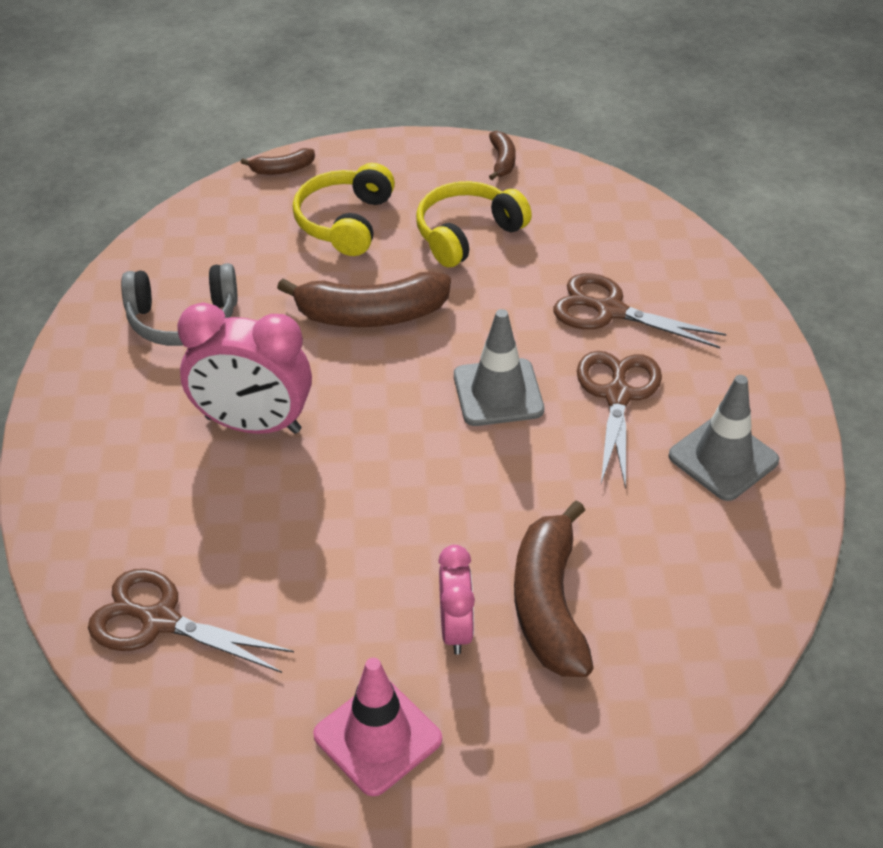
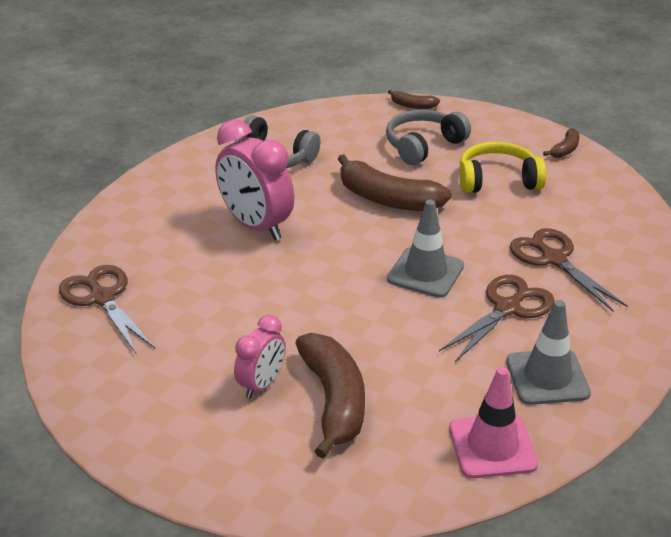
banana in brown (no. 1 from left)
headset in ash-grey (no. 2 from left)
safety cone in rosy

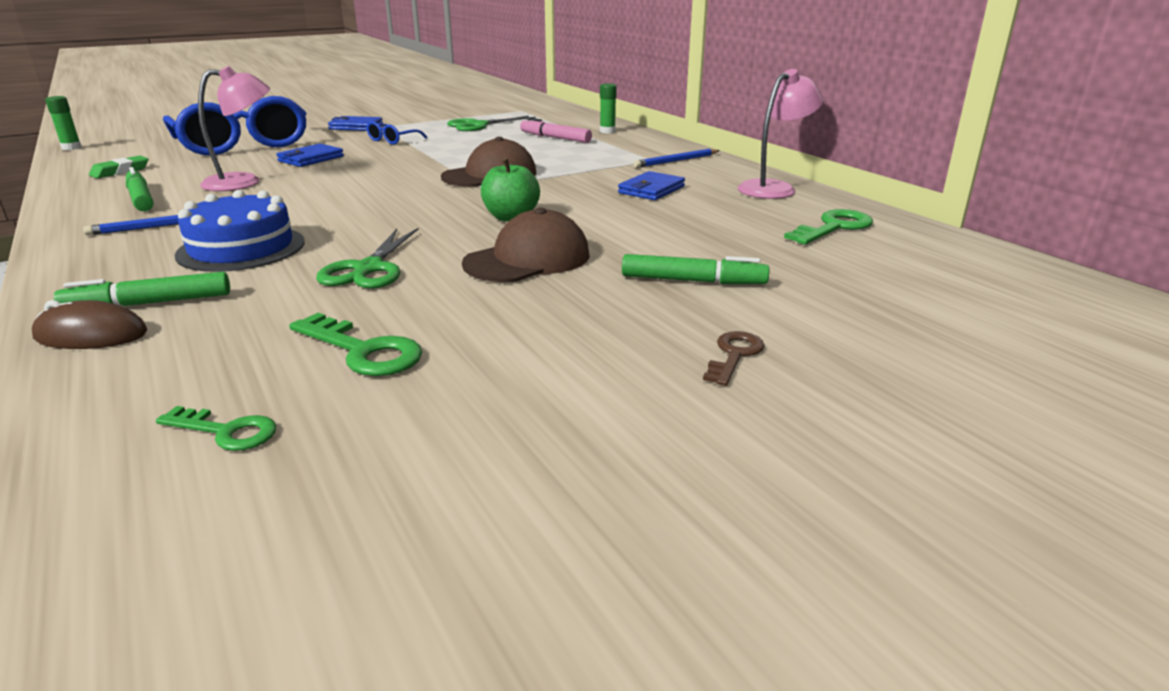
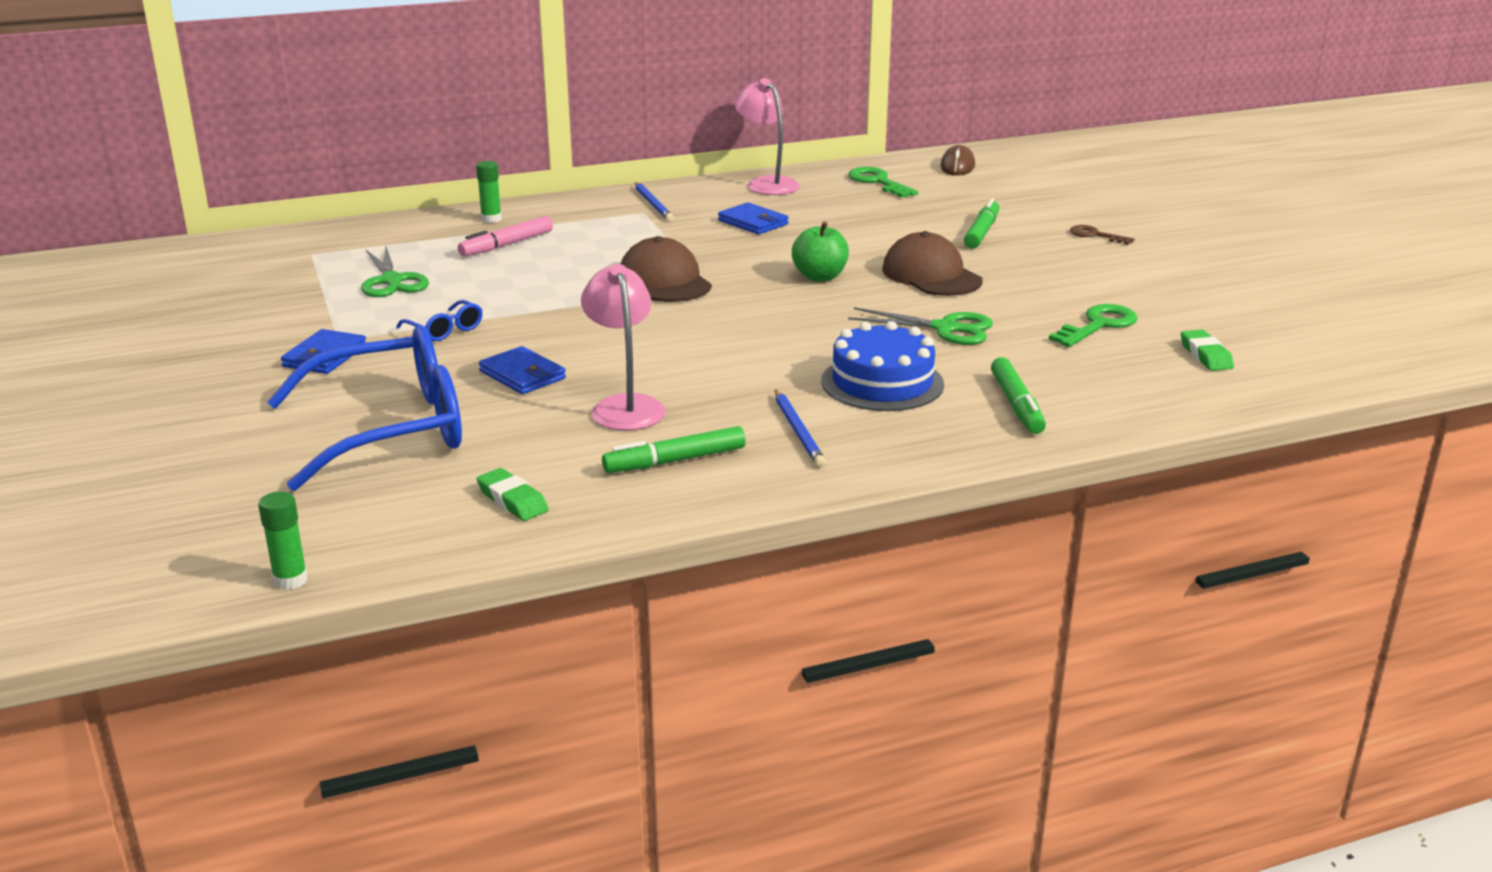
mouse in brown
pencil eraser in emerald (no. 2 from left)

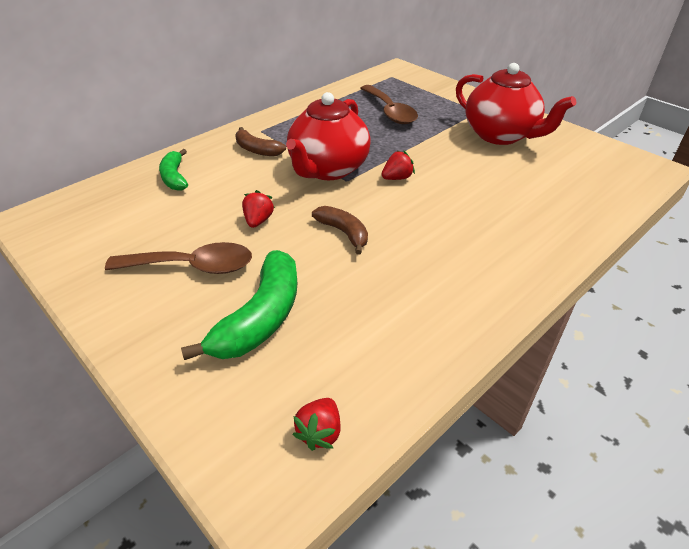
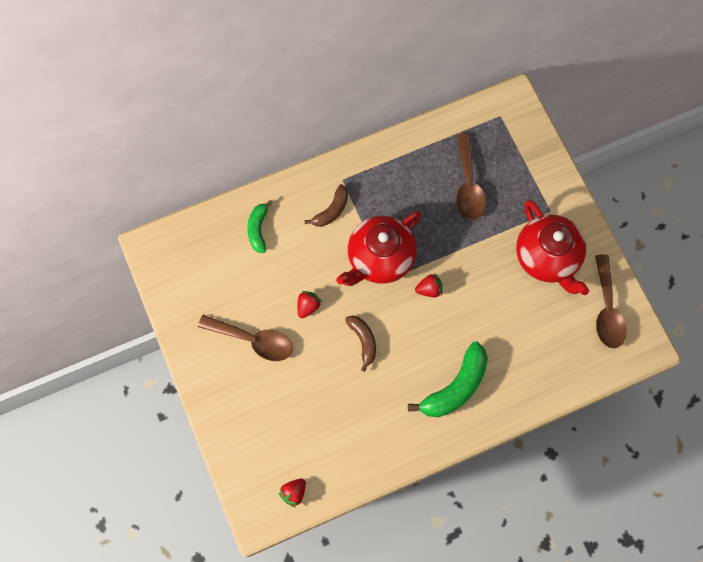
banana in brown (no. 1 from left)
banana in emerald (no. 2 from left)
teaspoon in brown (no. 3 from left)

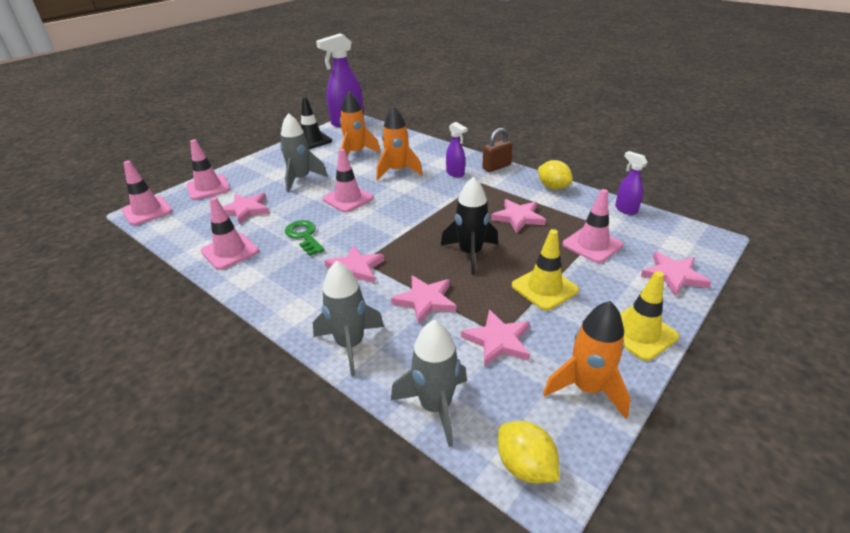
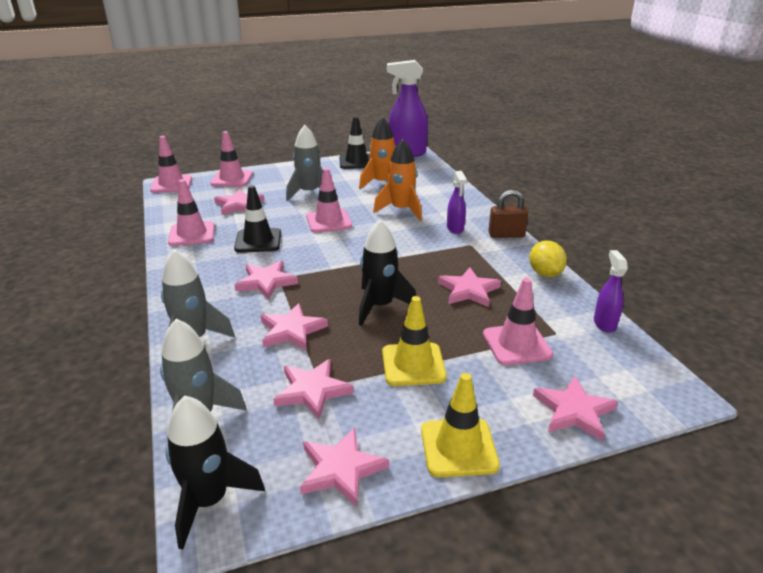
spaceship in ebony (no. 1 from left)
safety cone in ebony (no. 1 from left)
star shape in rosy (no. 5 from left)

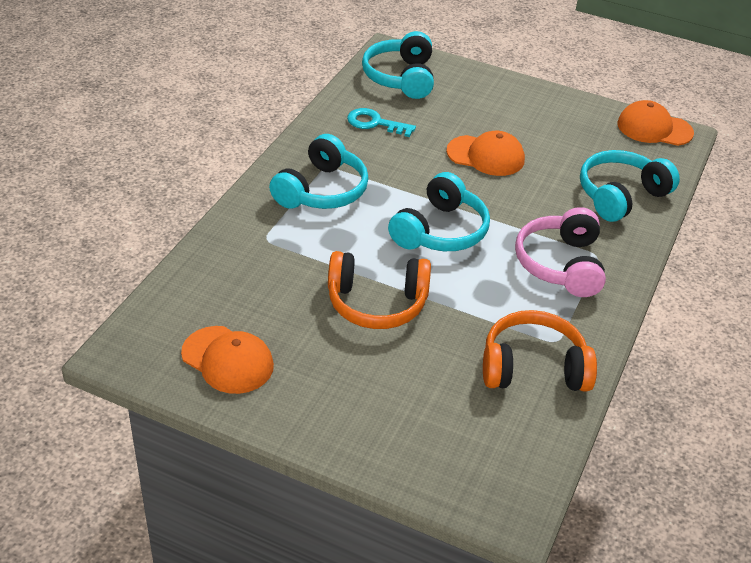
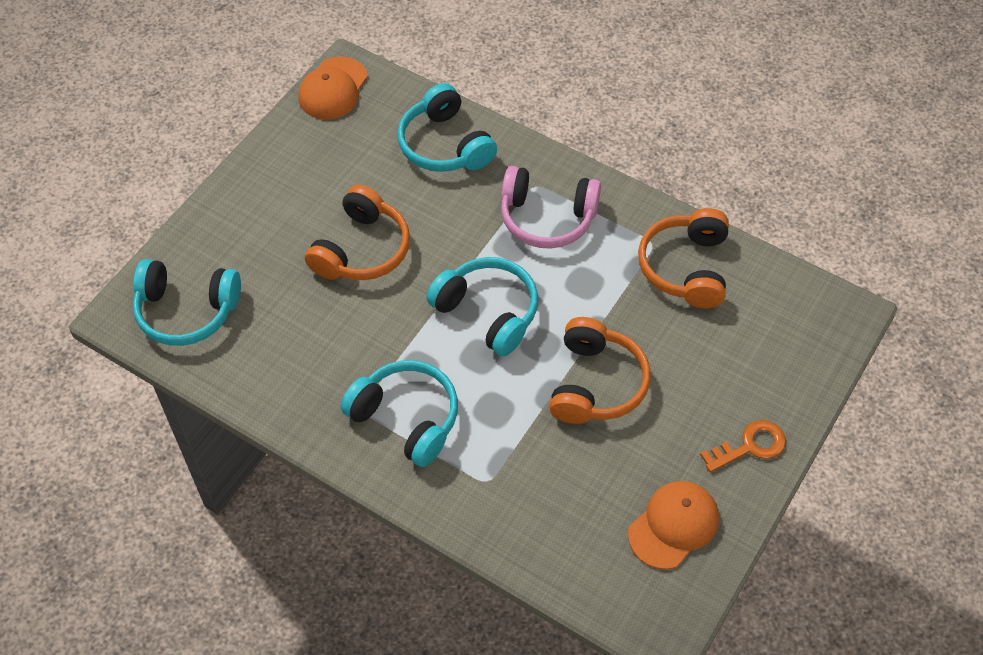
headset in orange-coloured (no. 1 from left)
door key in orange-coloured
door key in turquoise

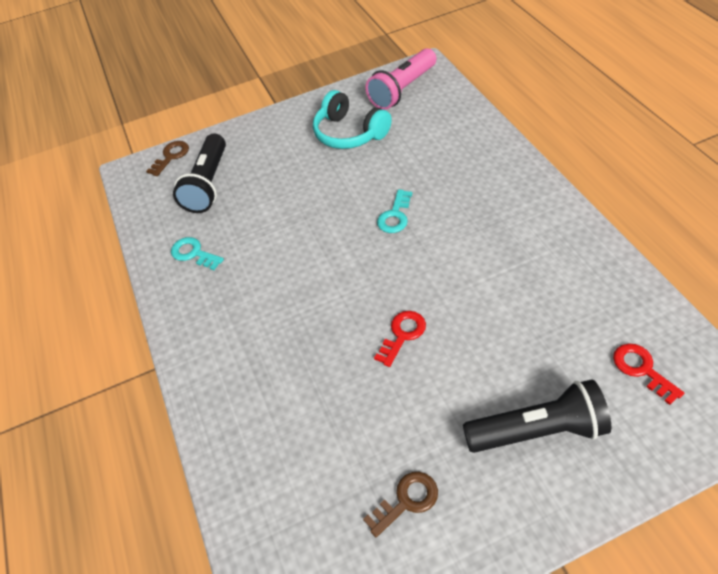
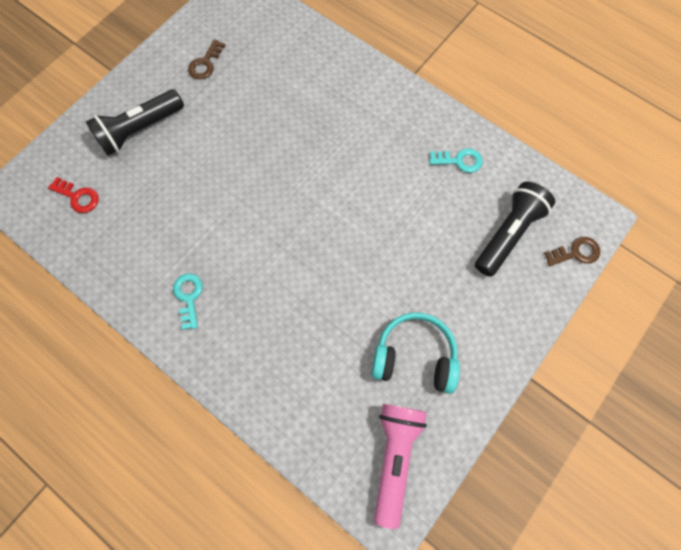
door key in turquoise (no. 1 from left)
torch in ebony (no. 2 from left)
door key in brown (no. 2 from left)
door key in red (no. 1 from left in the first image)

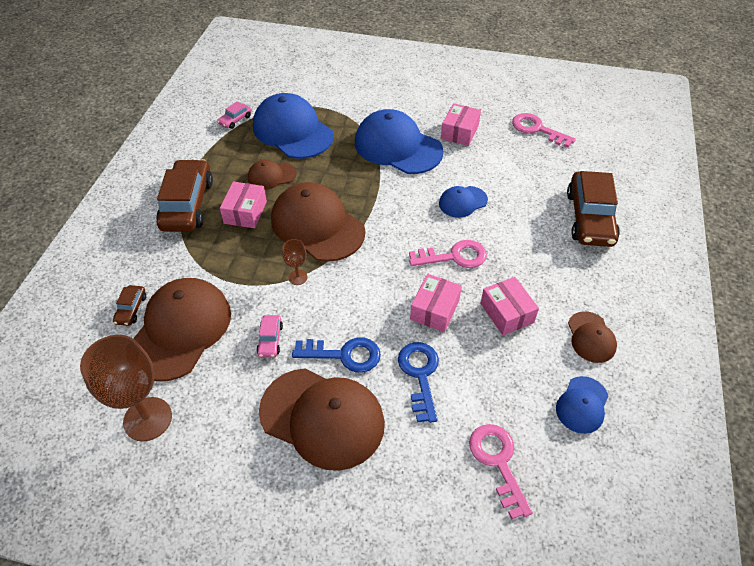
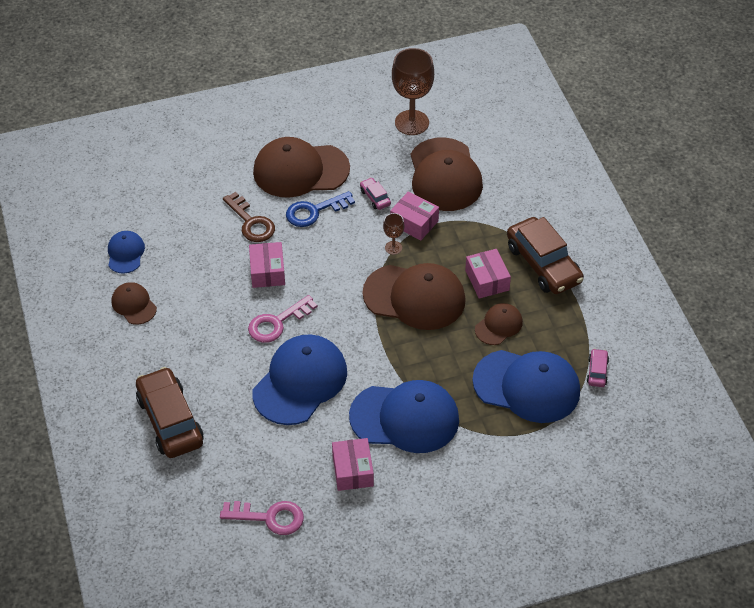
door key in brown
cap in royal blue (no. 2 from left)
box in rosy (no. 3 from left)
automobile in brown (no. 1 from left in the first image)
door key in rosy (no. 2 from left in the first image)

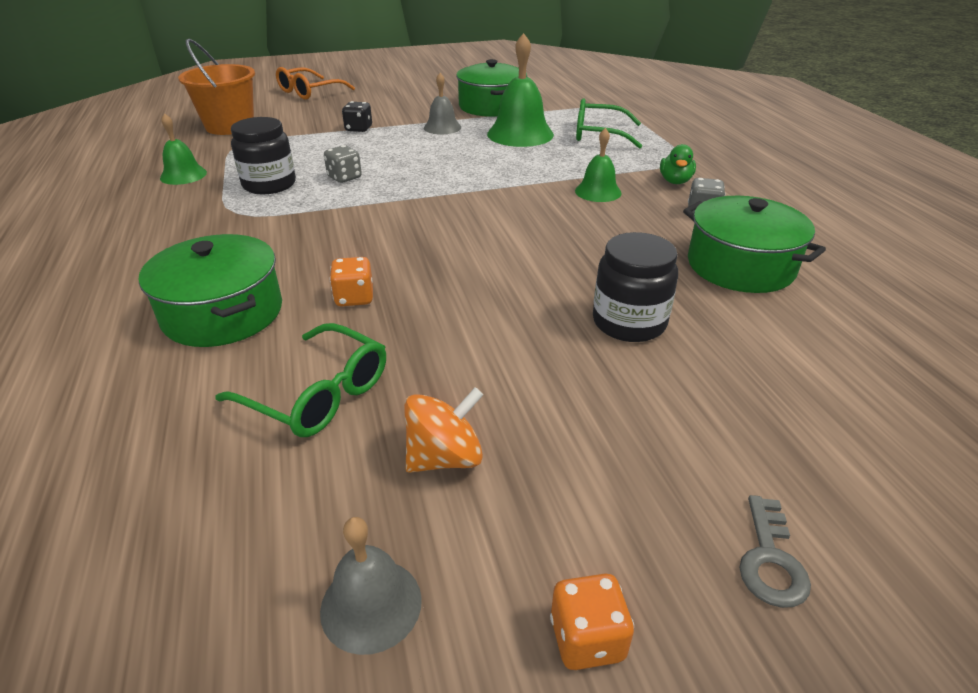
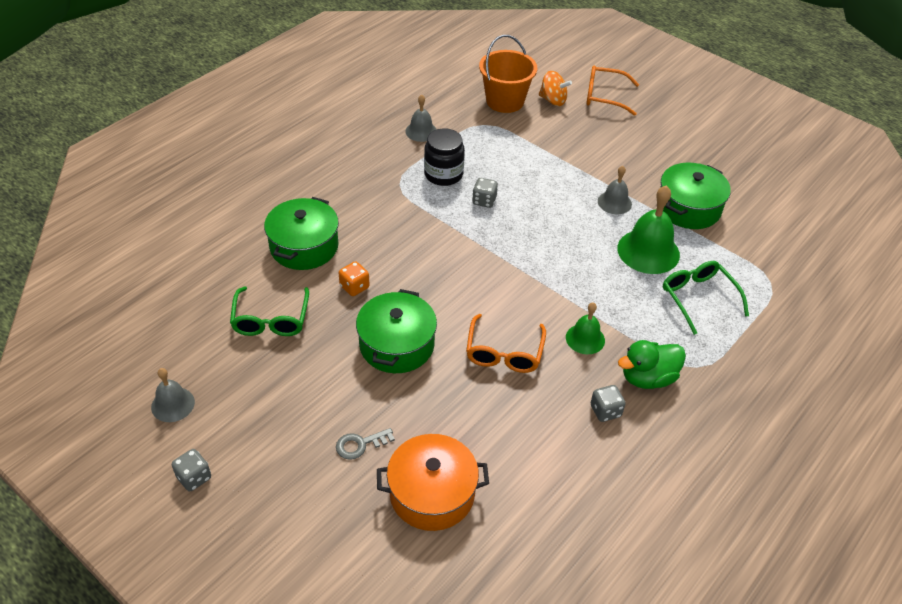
game die in ash-grey (no. 1 from left)
door key in ash-grey
pot in emerald (no. 2 from left)
pot in orange-coloured
hand bell in ash-grey (no. 2 from left)
glasses in orange-coloured (no. 1 from left)
spinning top in orange-coloured
rubber duck in emerald
game die in ebony
preserve jar in ebony (no. 2 from left in the first image)

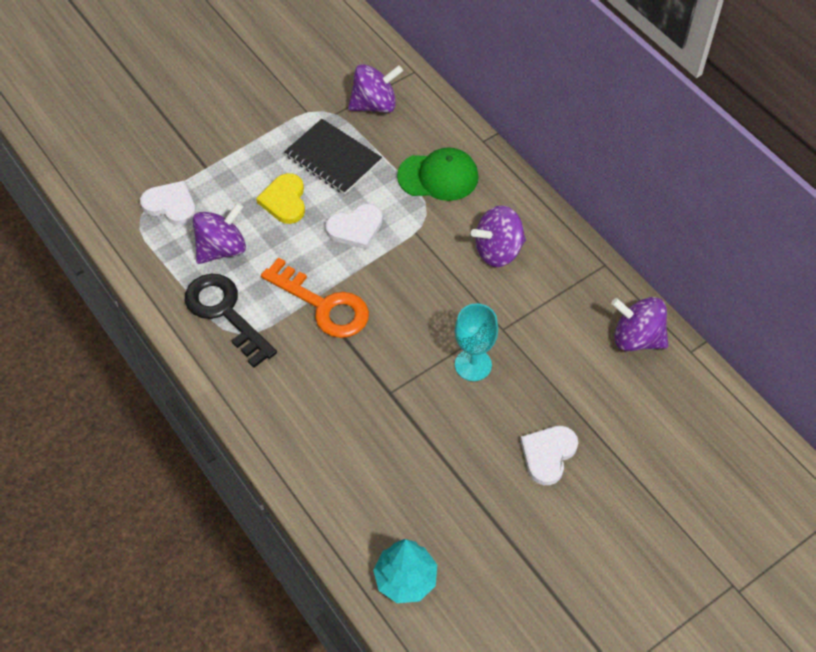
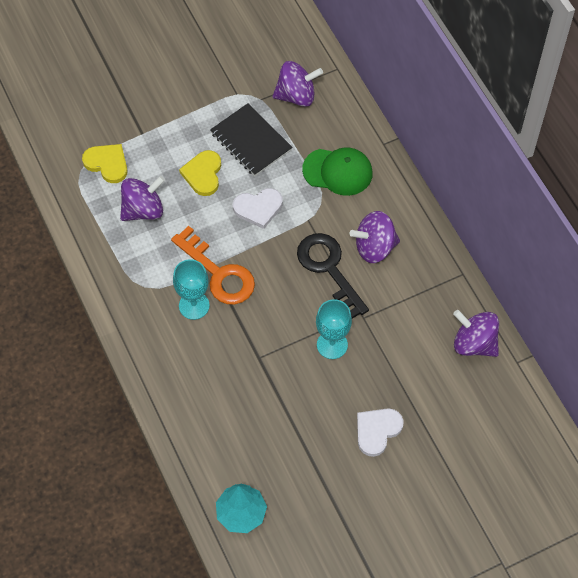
love heart in golden (no. 1 from left)
goblet in turquoise (no. 1 from left)
door key in ebony

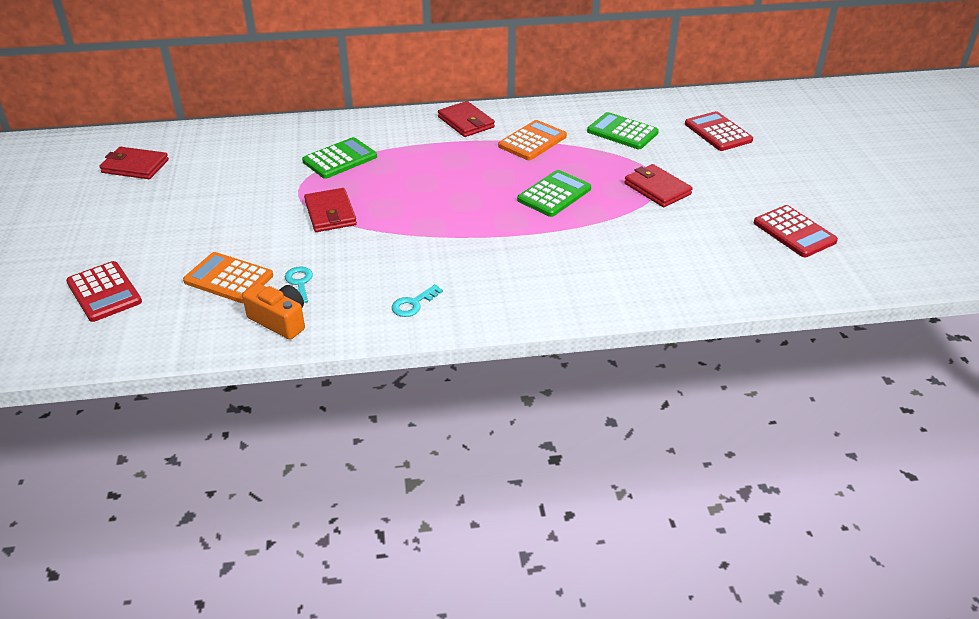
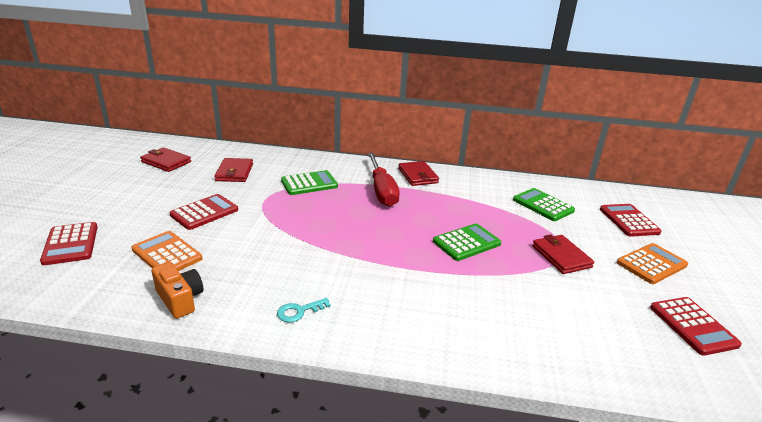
pocket calculator in red (no. 2 from left)
card wallet in red (no. 2 from left)
flat screwdriver in red
pocket calculator in orange-coloured (no. 2 from left)
door key in turquoise (no. 1 from left in the first image)

